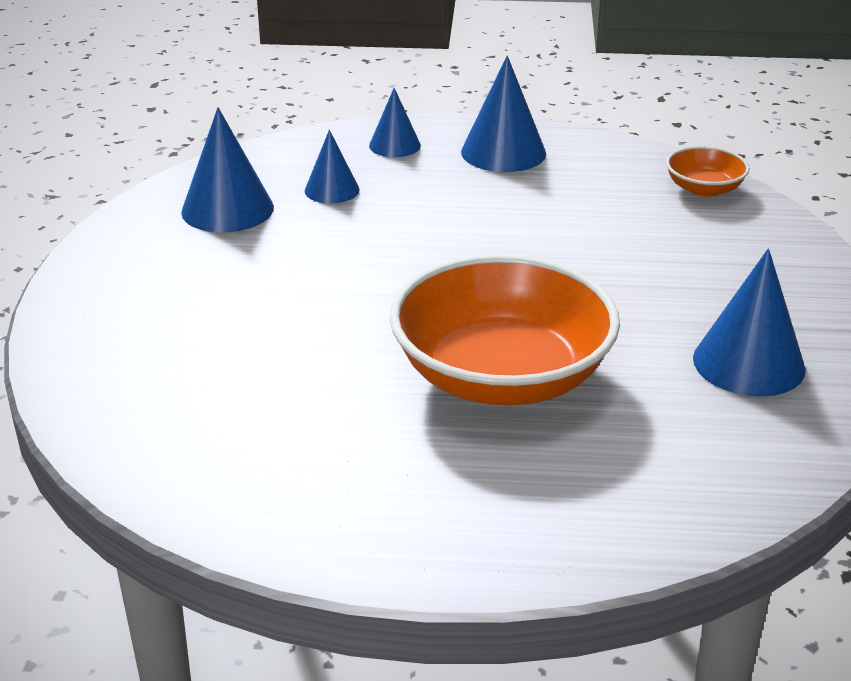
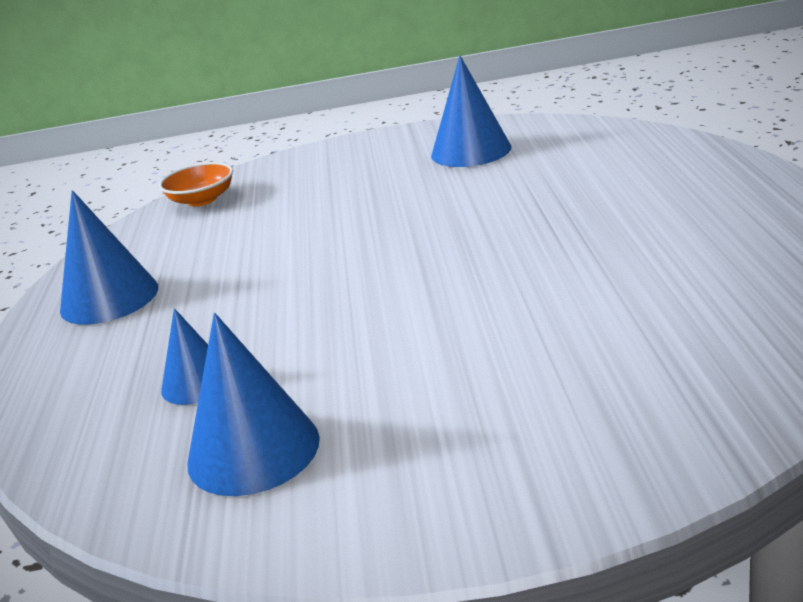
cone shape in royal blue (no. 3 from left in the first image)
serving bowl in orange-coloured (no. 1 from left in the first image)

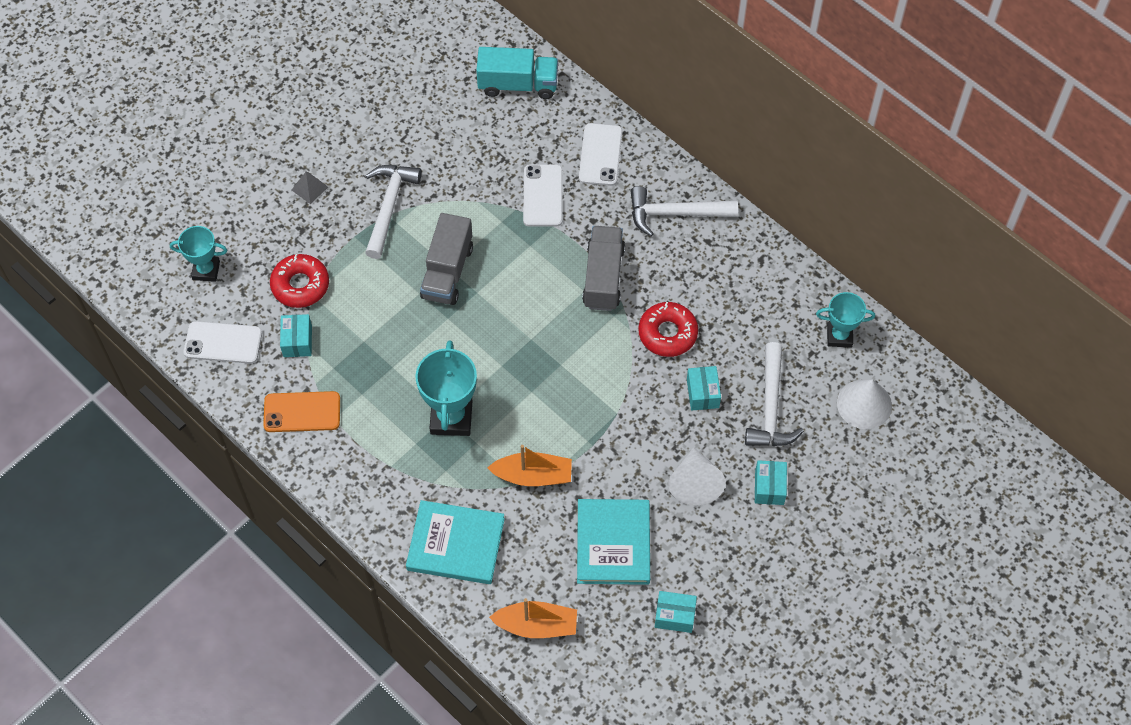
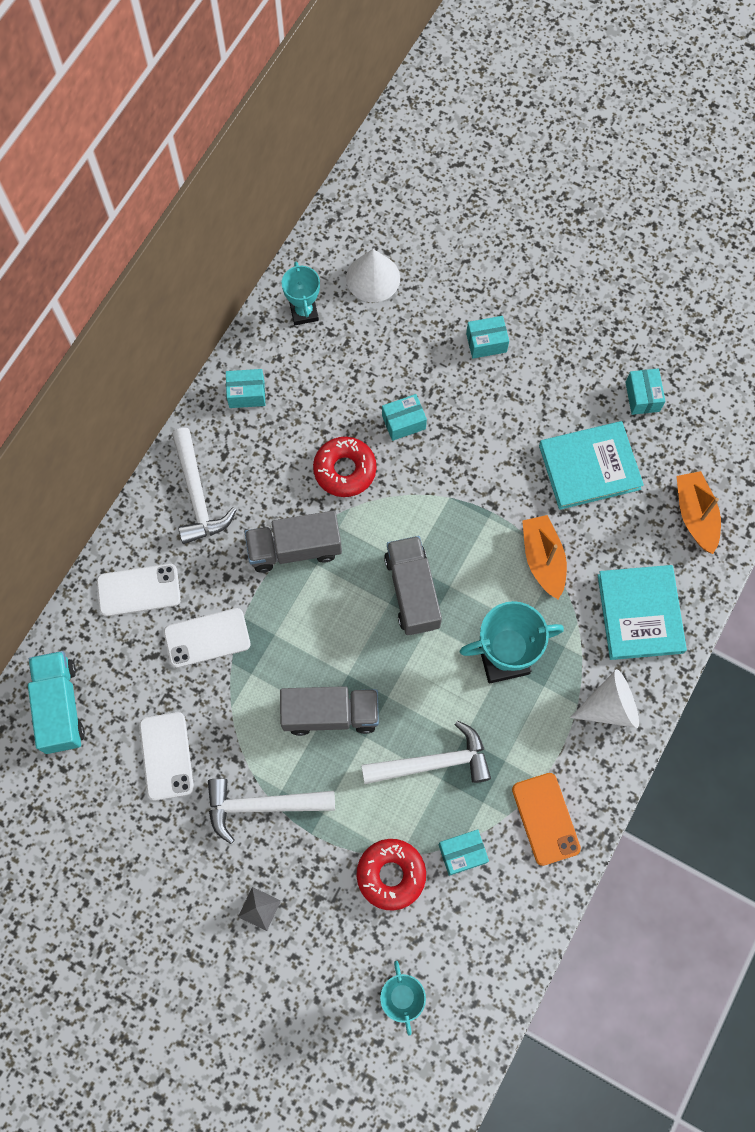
mobile phone in white (no. 2 from left)
box in turquoise (no. 1 from left)
claw hammer in white (no. 3 from left)
toy truck in ash-grey (no. 3 from left)
cone shape in white (no. 2 from left)

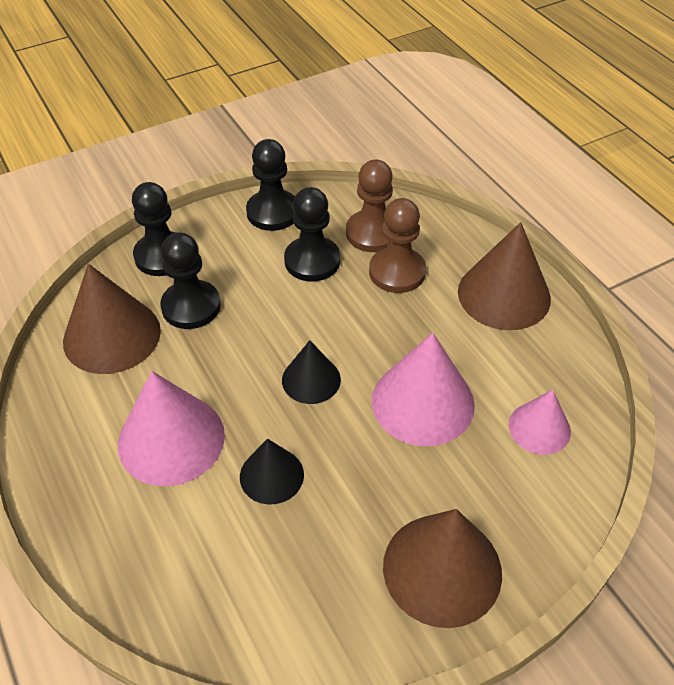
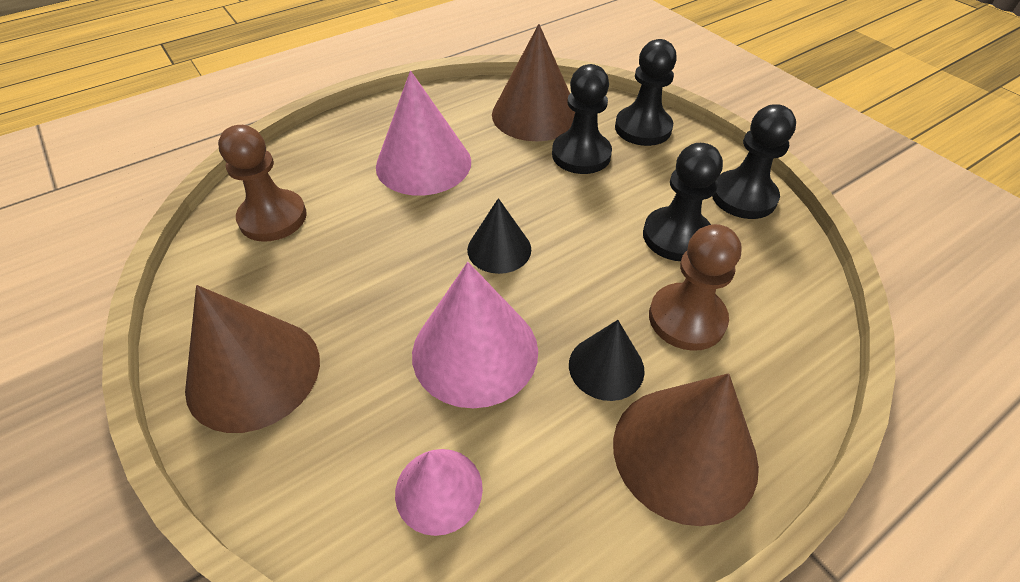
game pawn in brown (no. 1 from left)
cone shape in ebony (no. 2 from left)

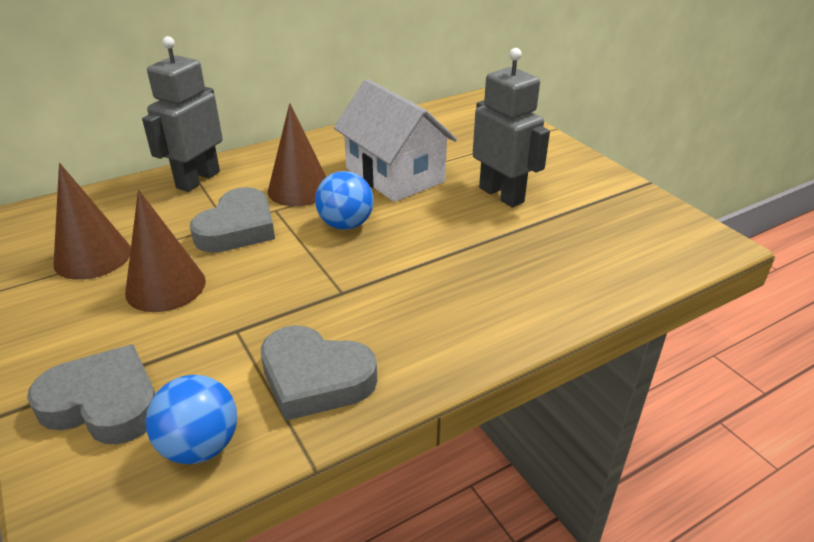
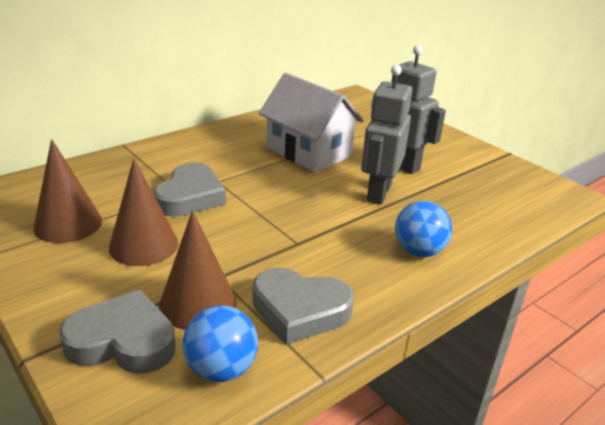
cone shape in brown (no. 3 from left)
robot figure in ash-grey (no. 1 from left)
sphere in royal blue (no. 2 from left)

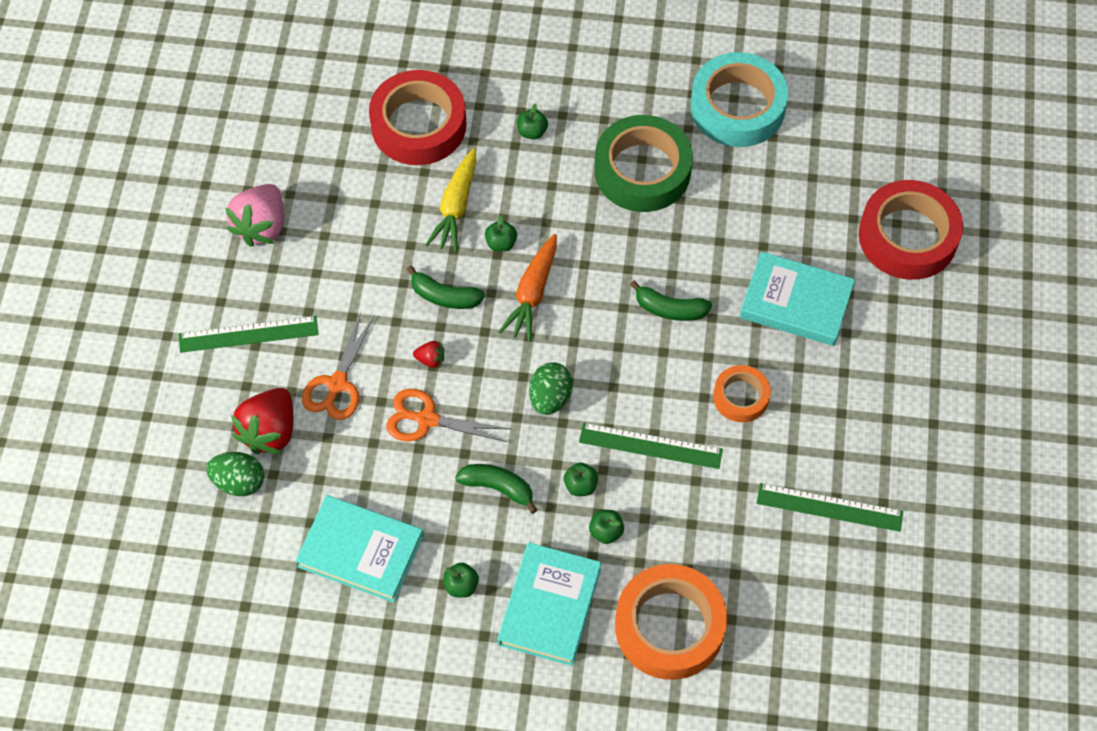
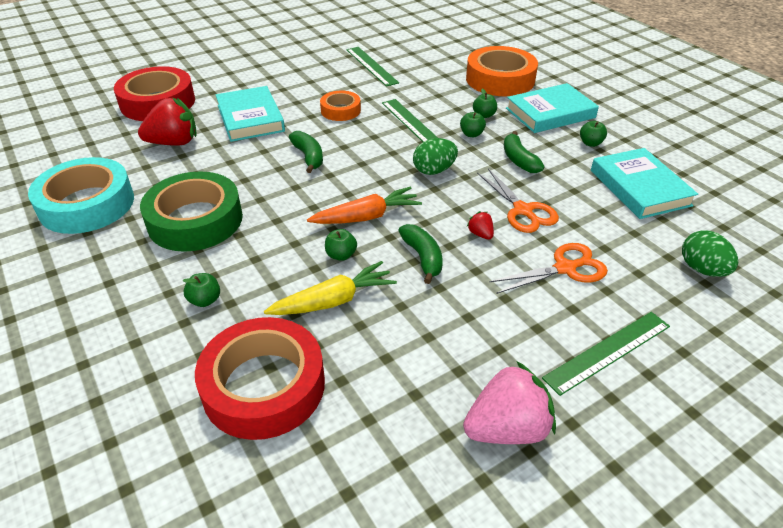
berry in red (no. 1 from left)
measuring stick in emerald (no. 3 from left)

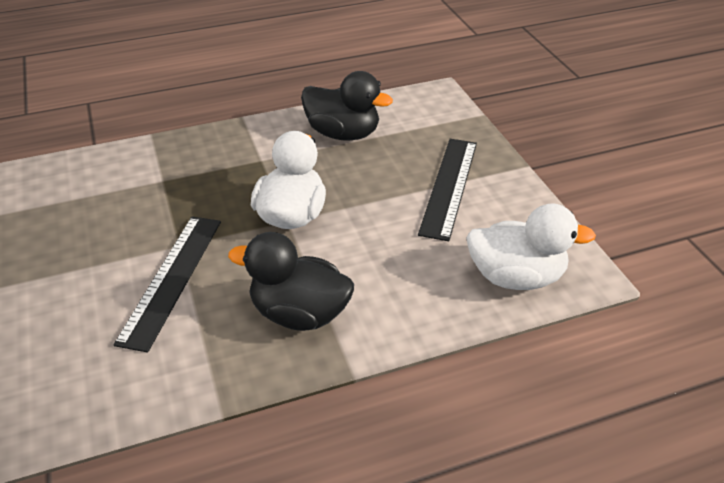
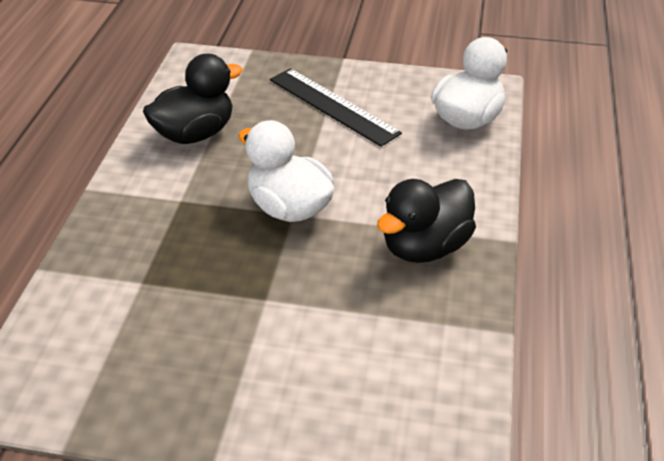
measuring stick in ebony (no. 1 from left in the first image)

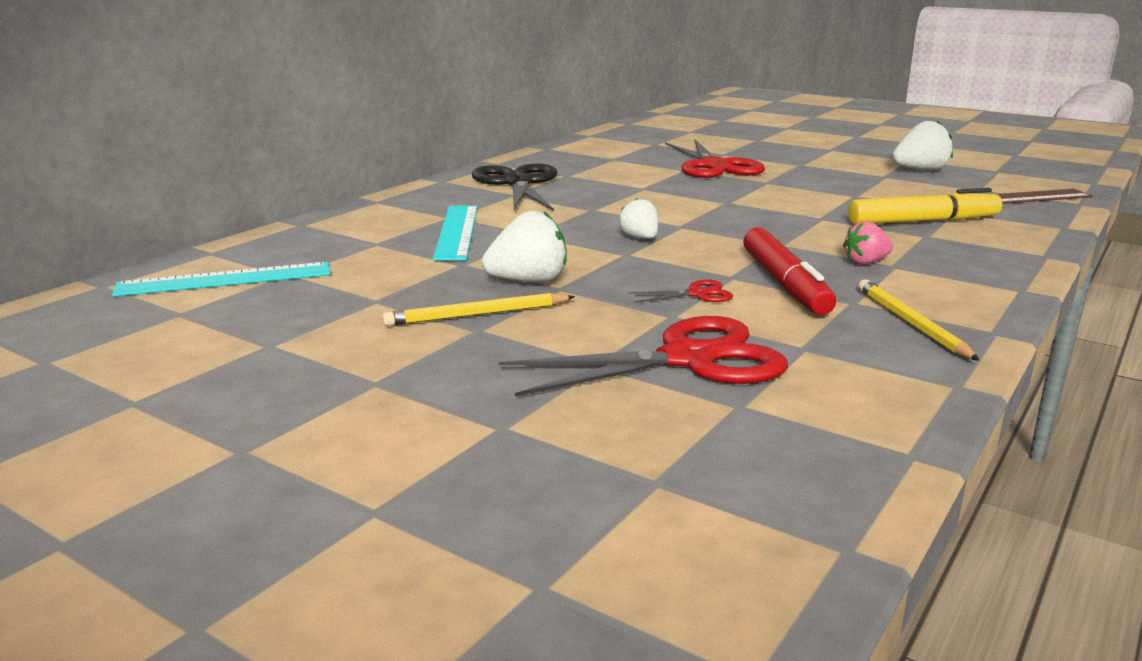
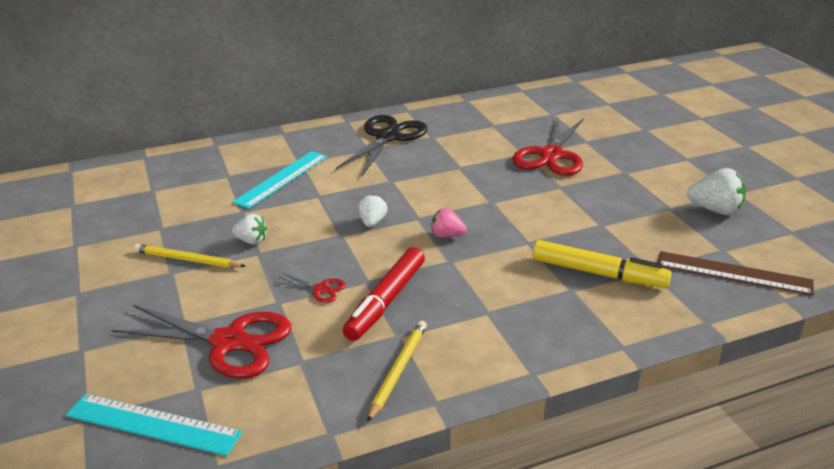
measuring stick in turquoise (no. 1 from left)
berry in white (no. 1 from left)
berry in rosy

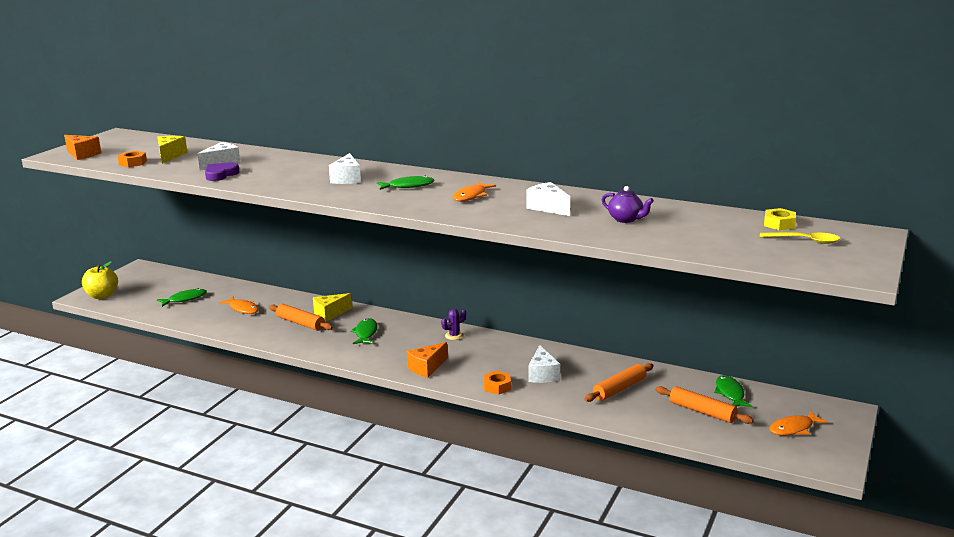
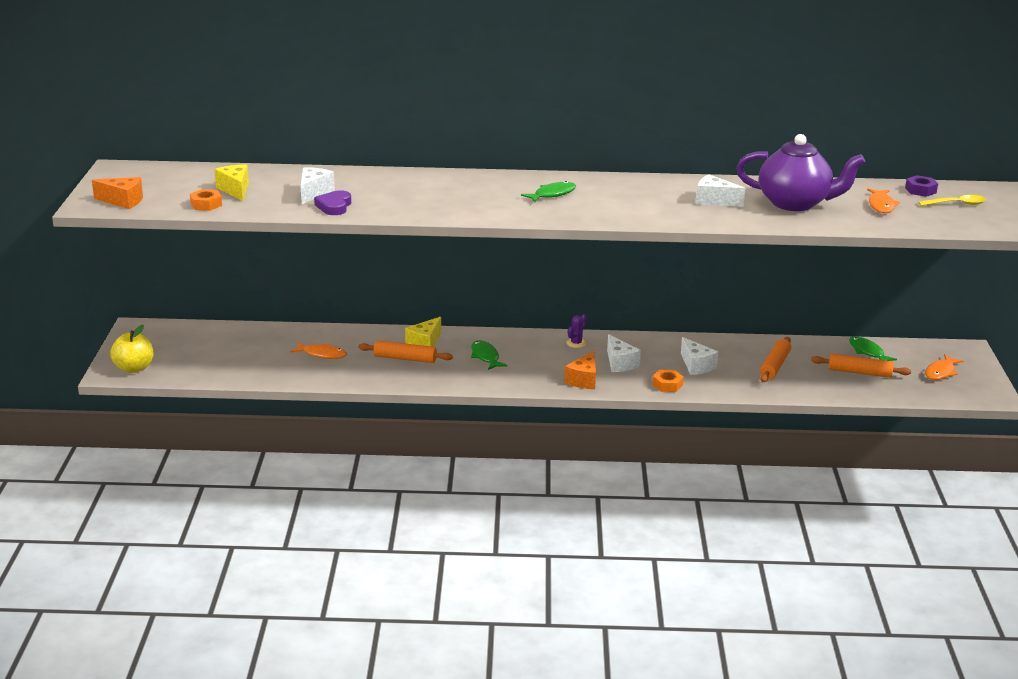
cheese in white (no. 2 from left)
china teapot in violet
fish figure in orange-coloured (no. 2 from left)
nut in violet
fish figure in emerald (no. 1 from left in the first image)

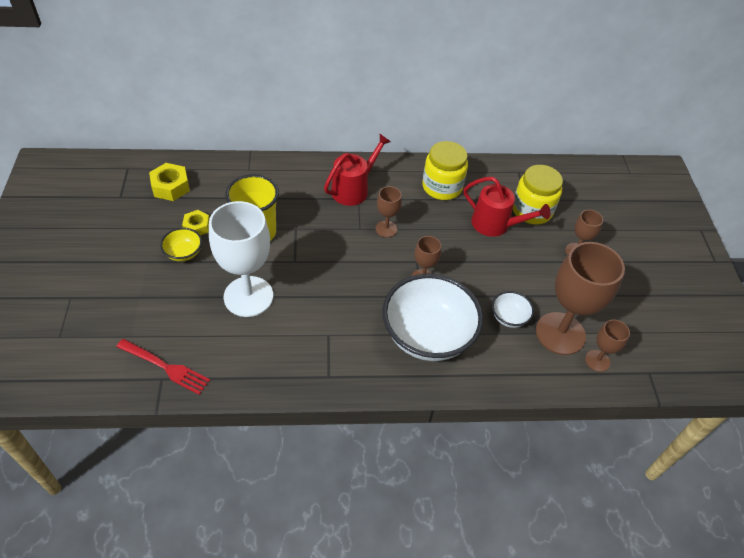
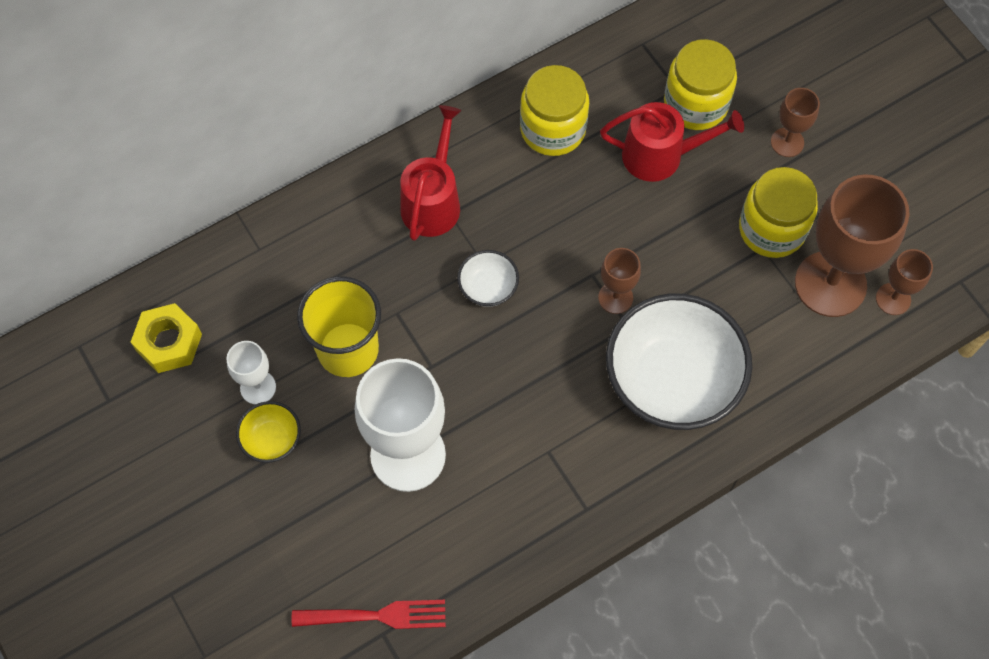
goblet in white (no. 1 from left)
serving bowl in white (no. 1 from left)
preserve jar in golden (no. 3 from left)
goblet in brown (no. 1 from left in the first image)

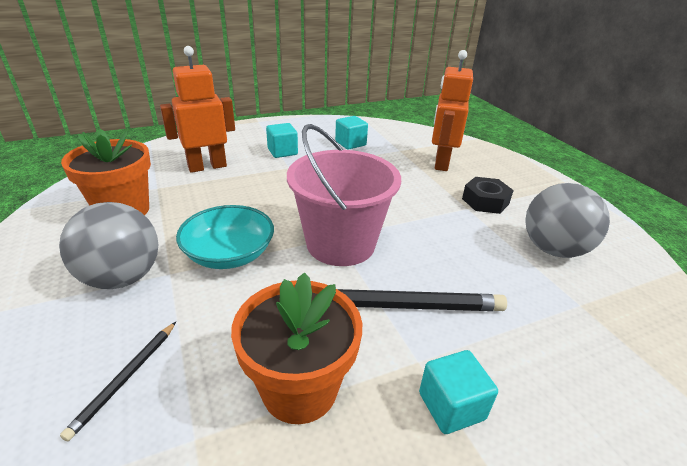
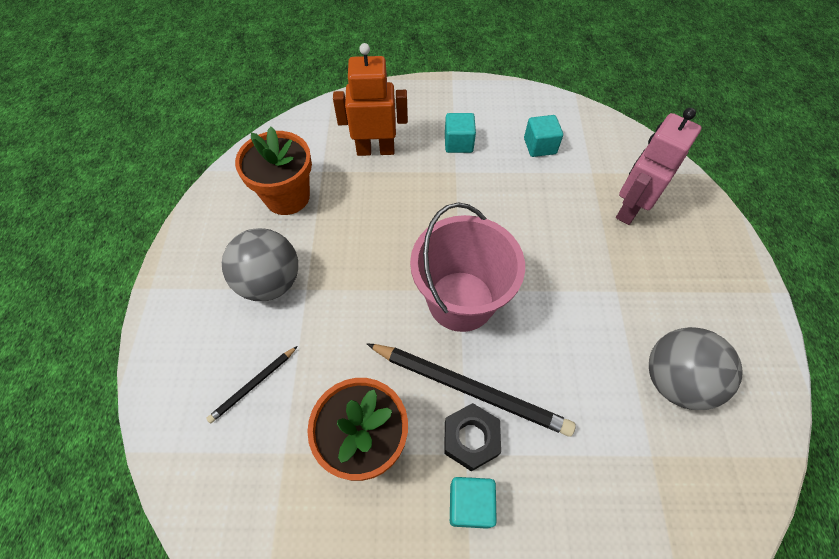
nut in ebony
robot figure in rosy
serving bowl in turquoise

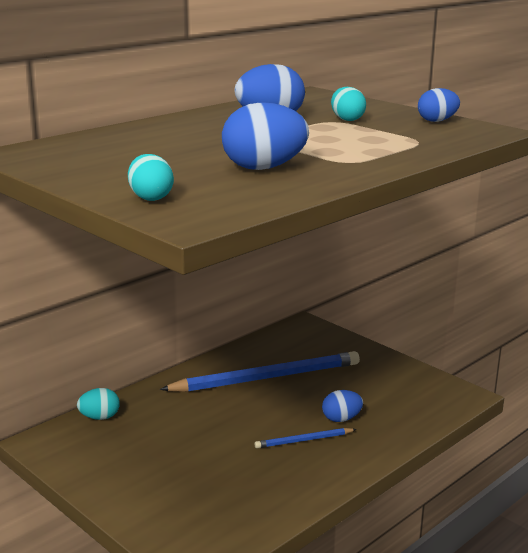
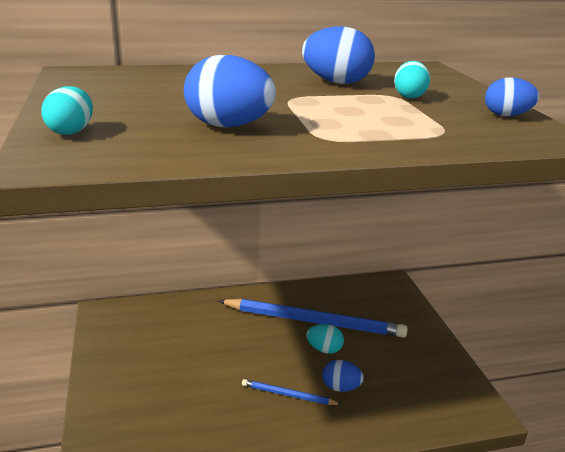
toy egg in turquoise (no. 2 from left)

